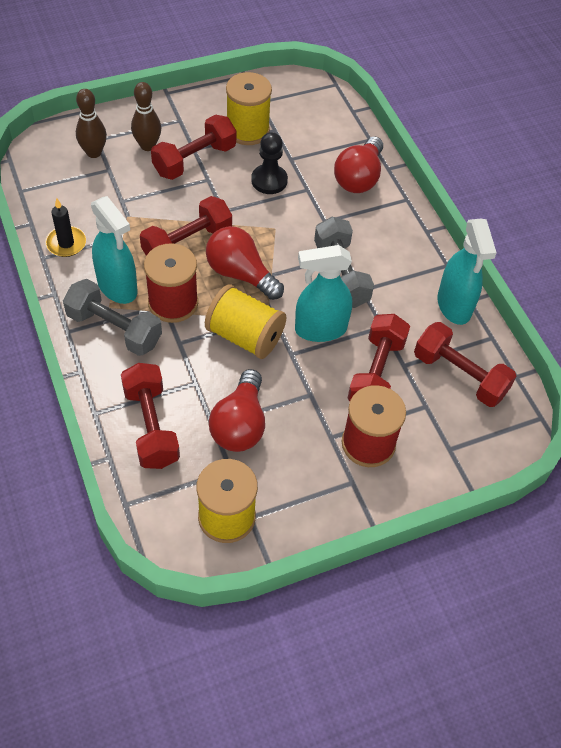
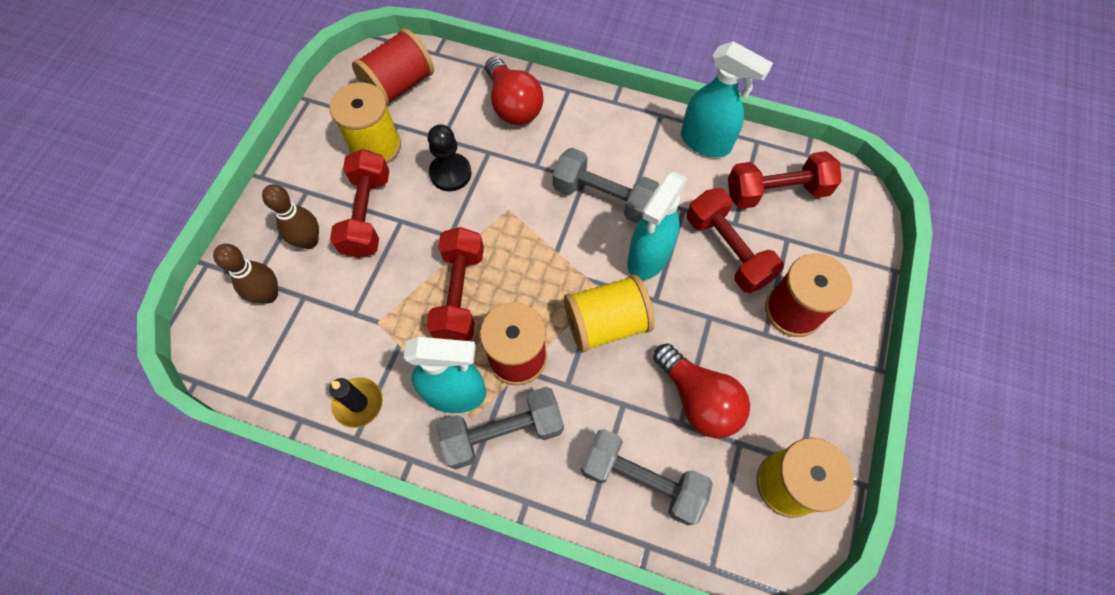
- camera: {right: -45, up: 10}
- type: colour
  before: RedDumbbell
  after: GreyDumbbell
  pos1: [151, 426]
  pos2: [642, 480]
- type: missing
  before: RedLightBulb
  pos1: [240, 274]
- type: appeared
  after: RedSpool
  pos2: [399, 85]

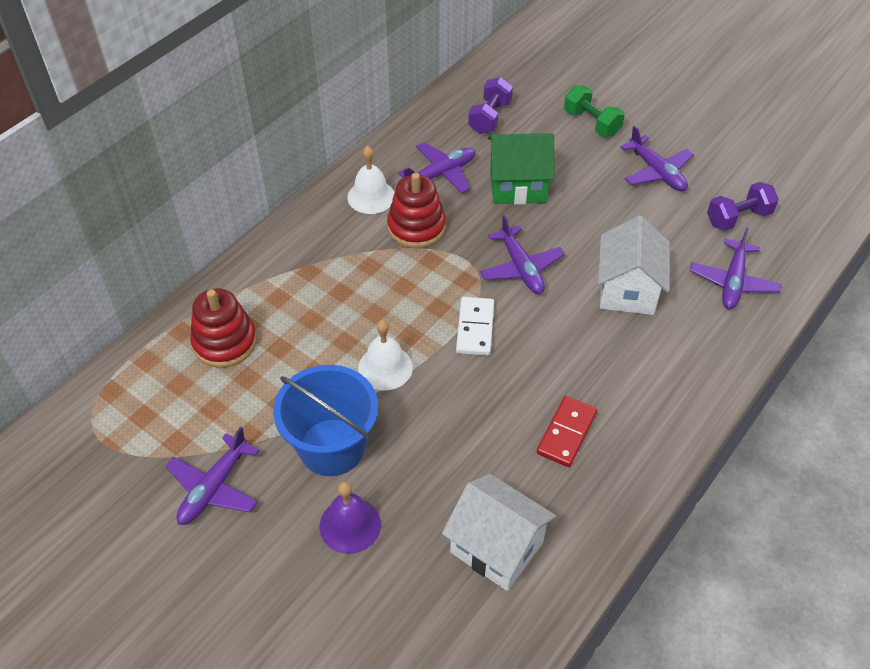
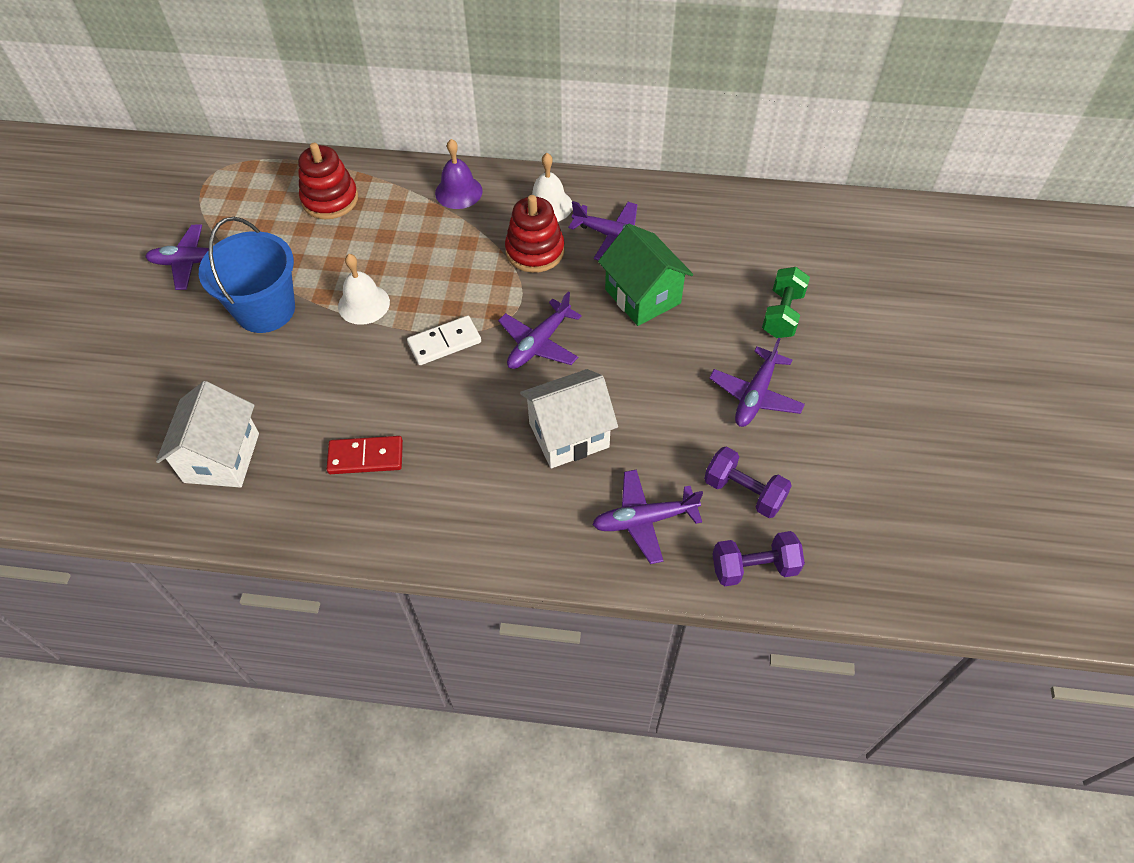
- camera: {right: 60, up: 5}
- type: relocated
  before: PurpleBell
  pos1: [350, 525]
  pos2: [458, 192]
- type: relocated
  before: PurpleDumbbell
  pos1: [490, 117]
  pos2: [754, 568]

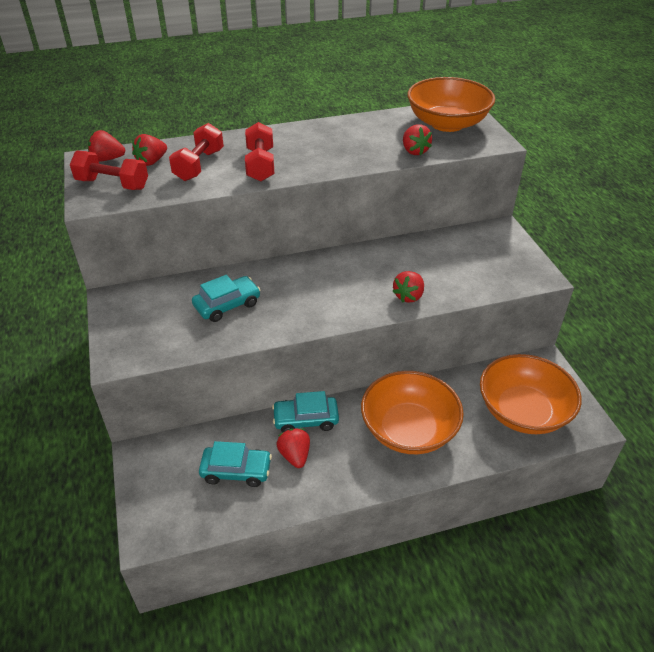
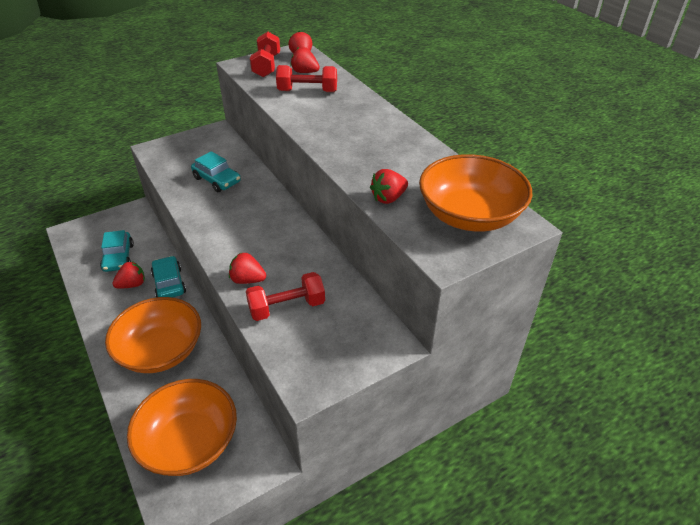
- camera: {right: 75, up: 0}
- type: relocated
  before: RedDumbbell
  pos1: [260, 165]
  pos2: [287, 307]

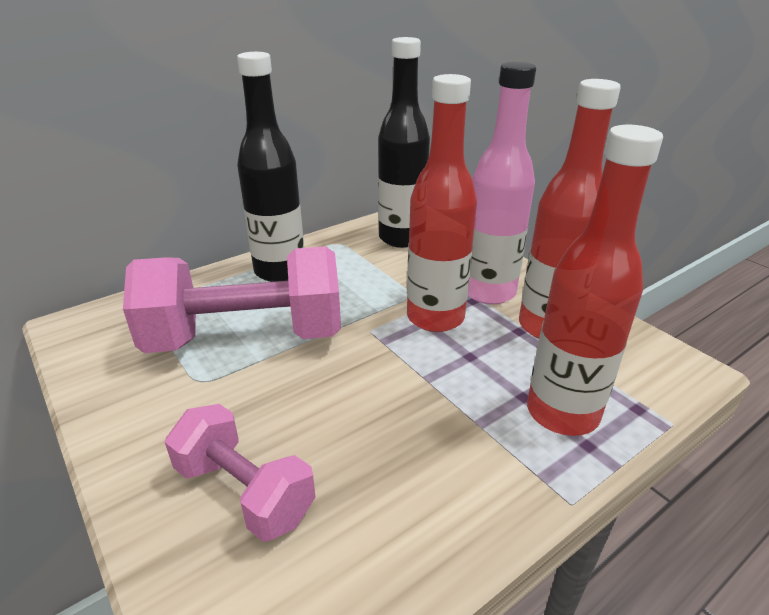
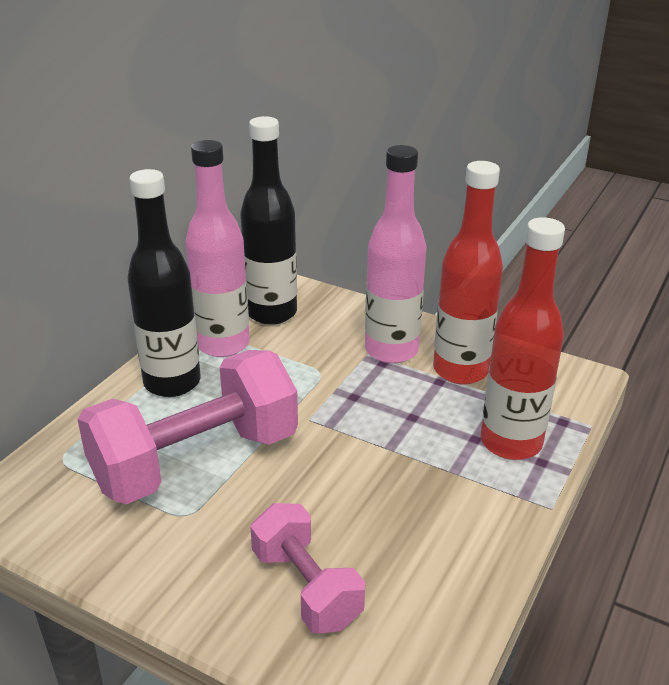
- camera: {right: -25, up: 0}
- type: spun
  before: PinkDumbbell
  pos1: [245, 491]
  pos2: [306, 587]
  turn: 45
- type: missing
  before: RedBottle
  pos1: [435, 318]
- type: appeared
  after: PinkBottle
  pos2: [223, 344]

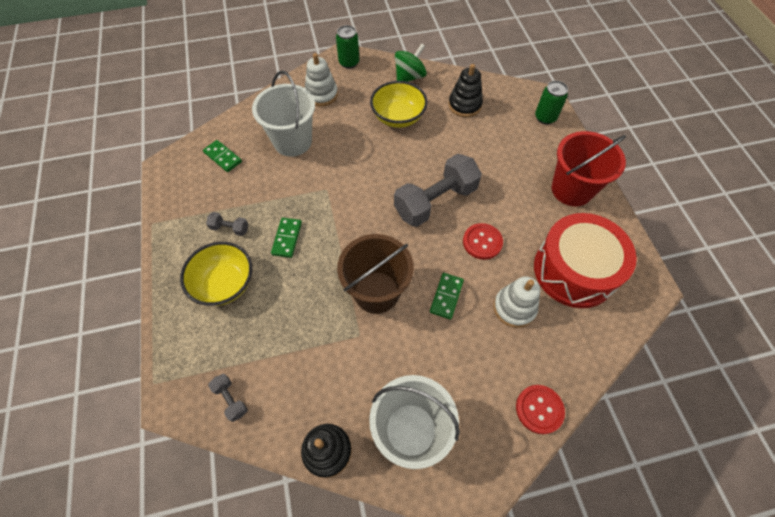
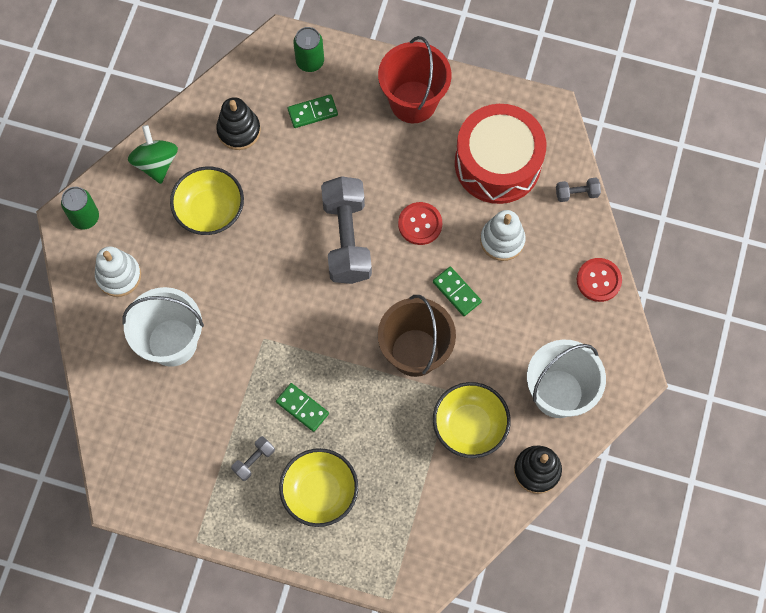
- camera: {right: -60, up: 10}
- type: relocated
  before: GreenDomino
  pos1: [223, 157]
  pos2: [312, 112]
- type: relocated
  before: GreyDumbbell
  pos1: [231, 399]
  pos2: [576, 193]
- type: appeared
  after: YellowBowl
  pos2: [469, 426]

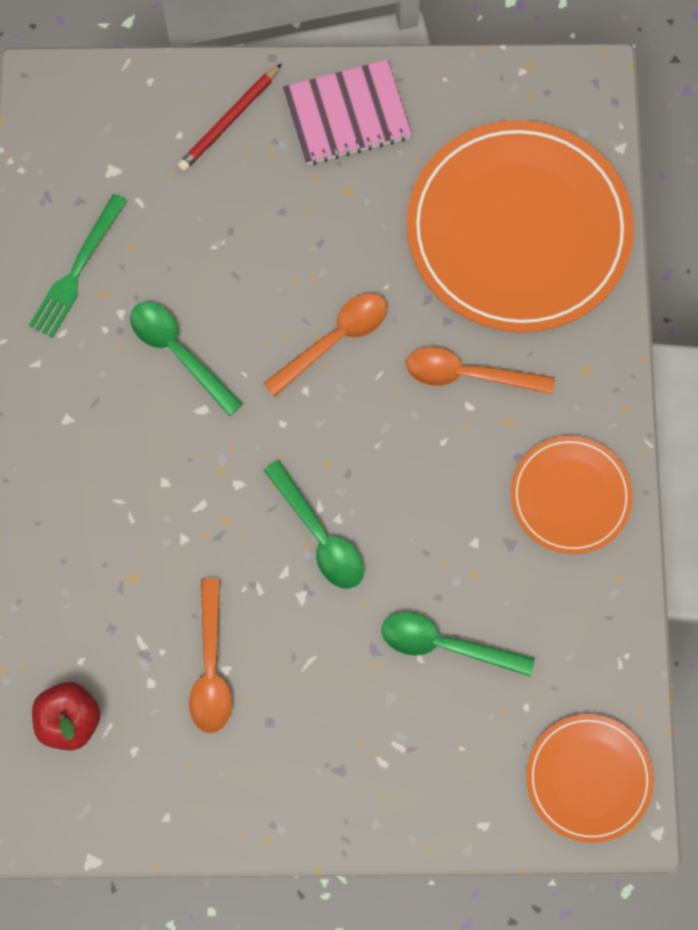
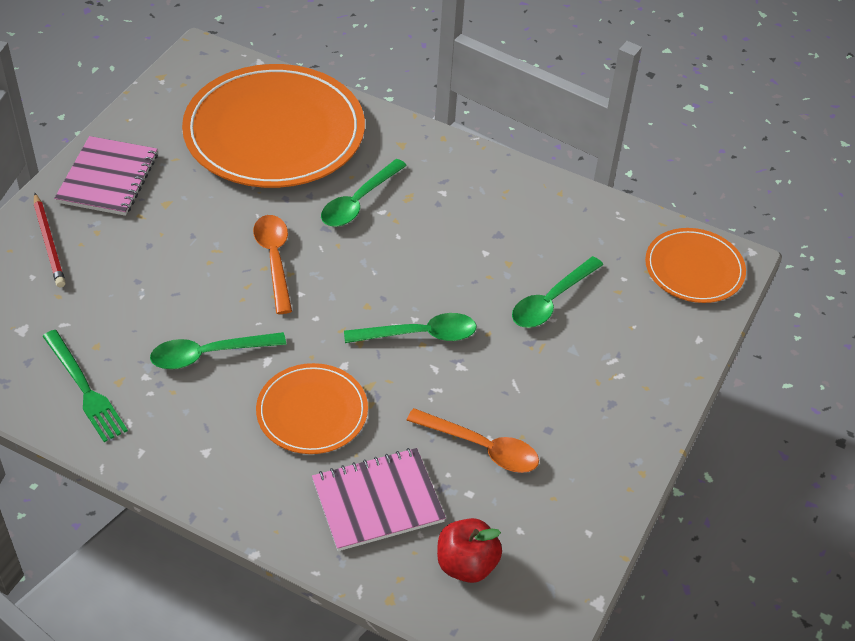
- camera: {right: -65, up: -25}
- type: colour
  before: OrangeSpoon
  after: GreenSpoon
  pos1: [467, 374]
  pos2: [358, 202]
- type: relocated
  before: OrangePlate
  pos1: [570, 496]
  pos2: [312, 411]
- type: appeared
  after: PinkNotebook
  pos2: [377, 501]

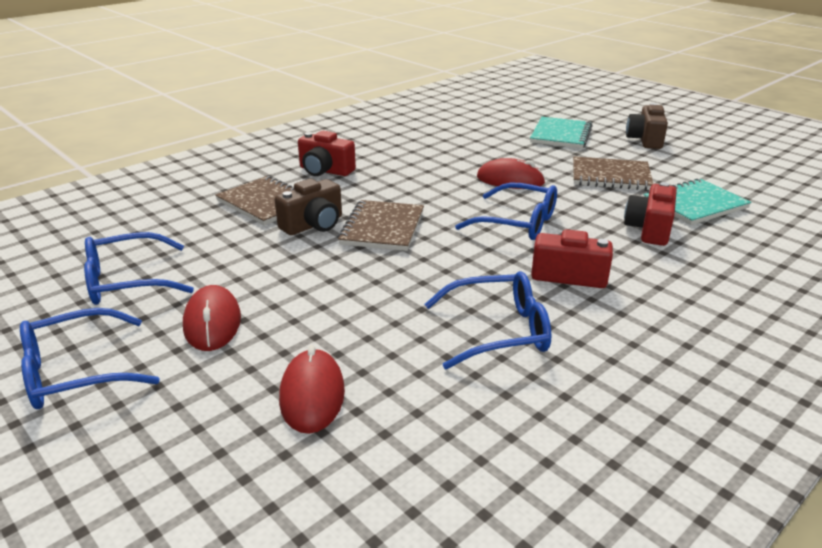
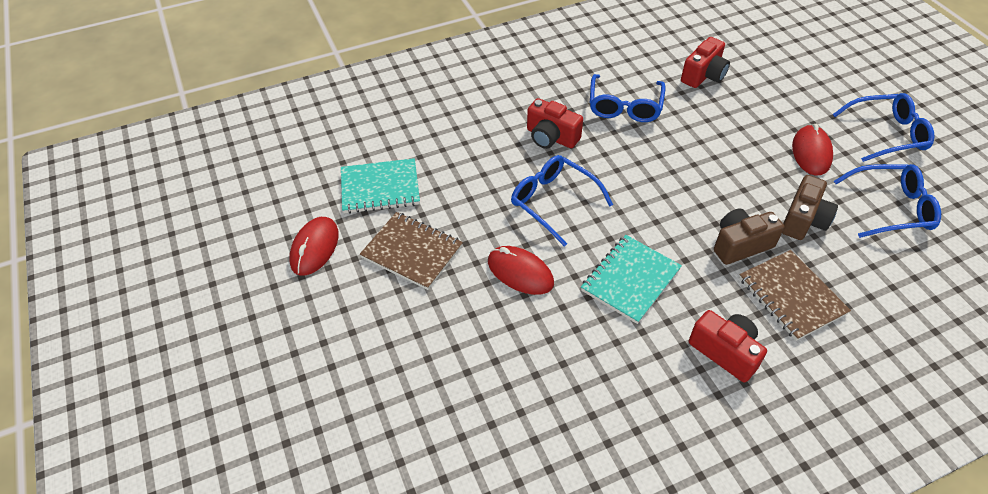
- camera: {right: -160, up: 20}
- type: relocated
  before: RedMouse
  pos1: [312, 395]
  pos2: [314, 248]
- type: missing
  before: BrownNotebook
  pos1: [382, 228]
- type: spun
  before: BlueGlasses
  pos1: [498, 331]
  pos2: [624, 106]
  turn: -90
- type: relocated
  before: TurquoiseNotebook
  pos1: [561, 135]
  pos2: [630, 280]
- type: relocated
  before: RedCamera
  pos1: [649, 229]
  pos2: [703, 75]
- type: relocated
  before: BrownCamera
  pos1: [645, 140]
  pos2: [803, 220]

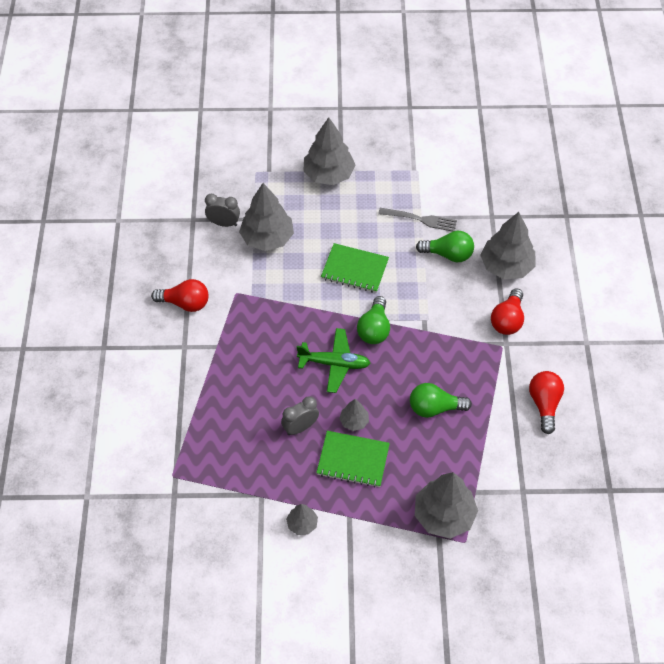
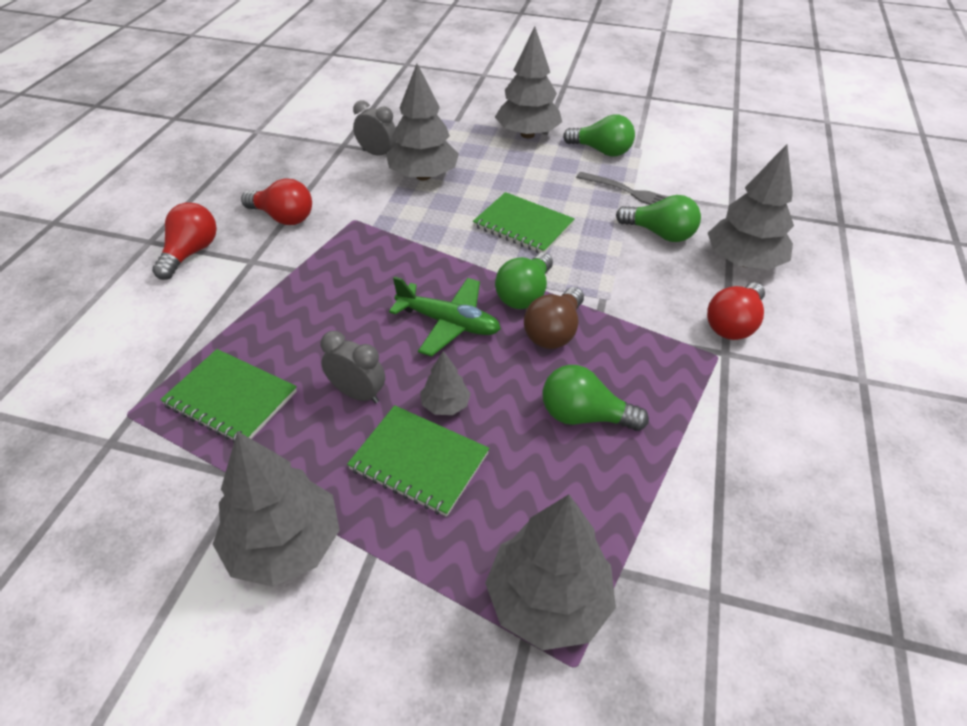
- camera: {right: 15, up: -10}
- type: spun
  before: GreyClock
  pos1: [300, 427]
  pos2: [357, 393]
  turn: 45
- type: size
  before: GreyTree
  pos1: [302, 524]
  pos2: [284, 544]
  scale: 2.02
- type: relocated
  before: RedLightBulb
  pos1: [544, 404]
  pos2: [191, 253]
- type: appeared
  after: GreenNotebook
  pos2: [231, 398]
- type: appeared
  after: BrownLightBulb
  pos2: [554, 332]
- type: appeared
  after: GreenLightBulb
  pos2: [601, 151]

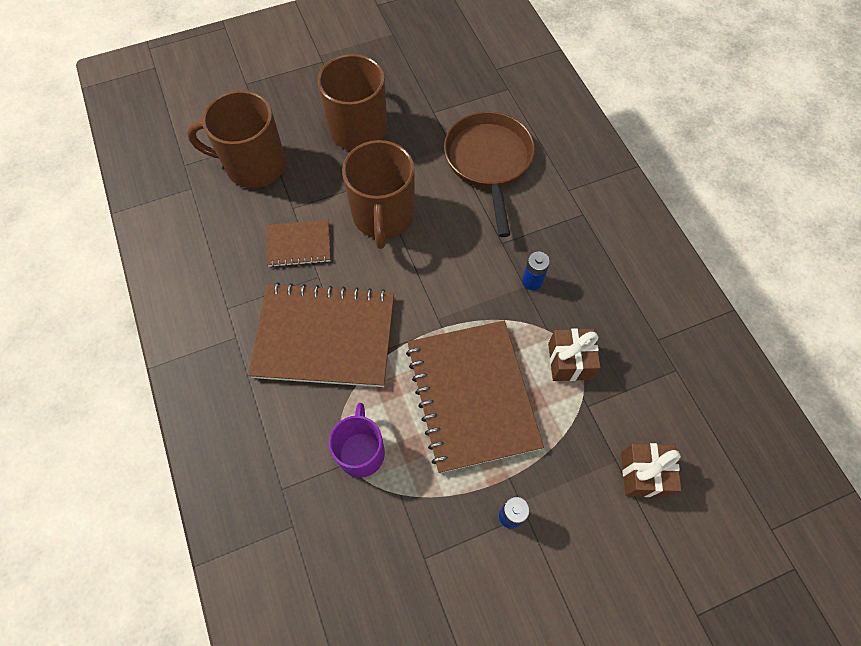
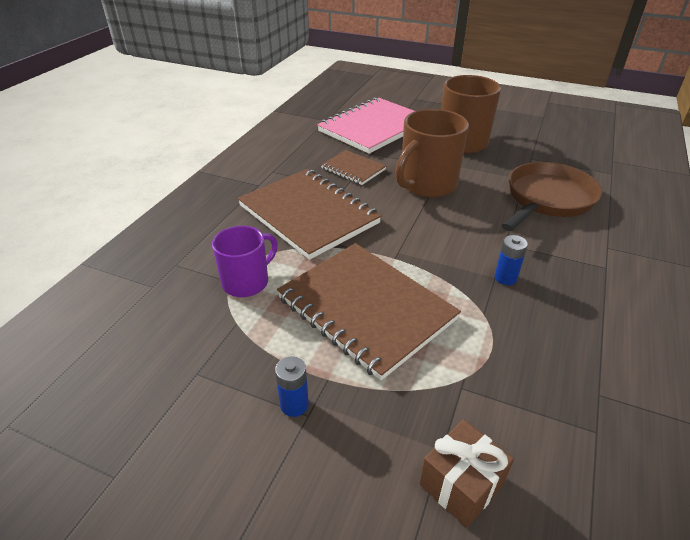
- camera: {right: 45, up: -25}
- type: exchanged
  before: BrownMug
  after: PinkNotebook
  pos1: [254, 165]
  pos2: [374, 128]
- type: spun
  before: BrownNotebook
  pos1: [472, 396]
  pos2: [366, 308]
  turn: -75
- type: missing
  before: BrownGift
  pos1: [569, 361]

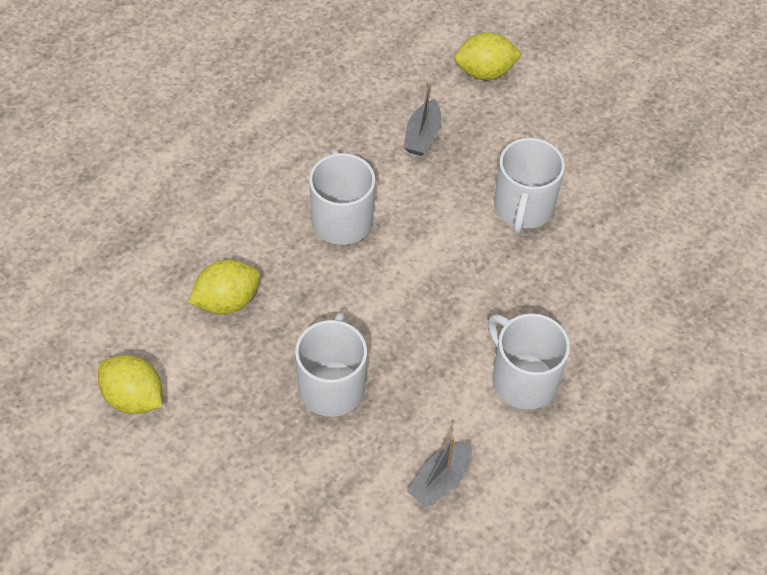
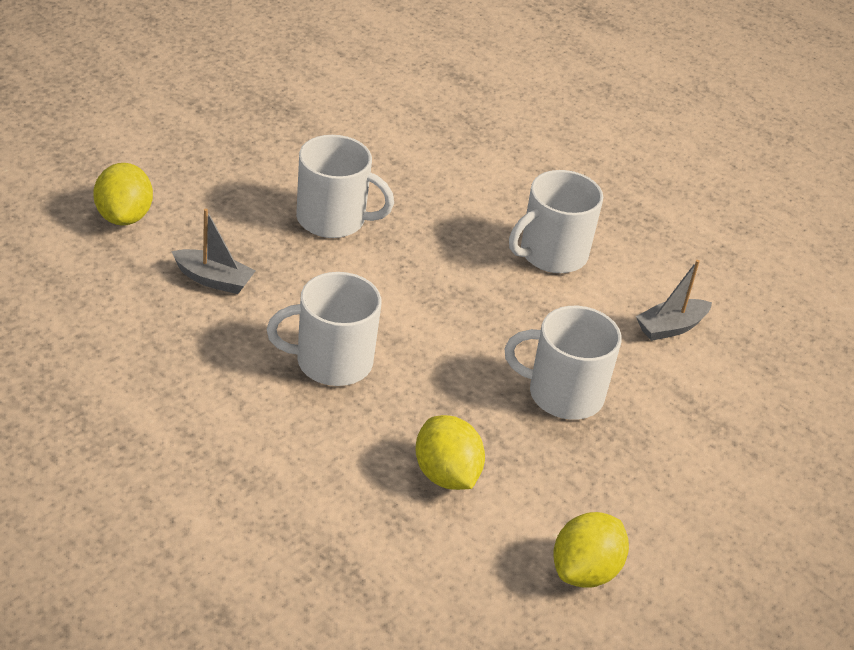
- camera: {right: -90, up: -15}
- type: spun
  before: GreyBoat
  pos1: [440, 481]
  pos2: [671, 327]
  turn: 105

